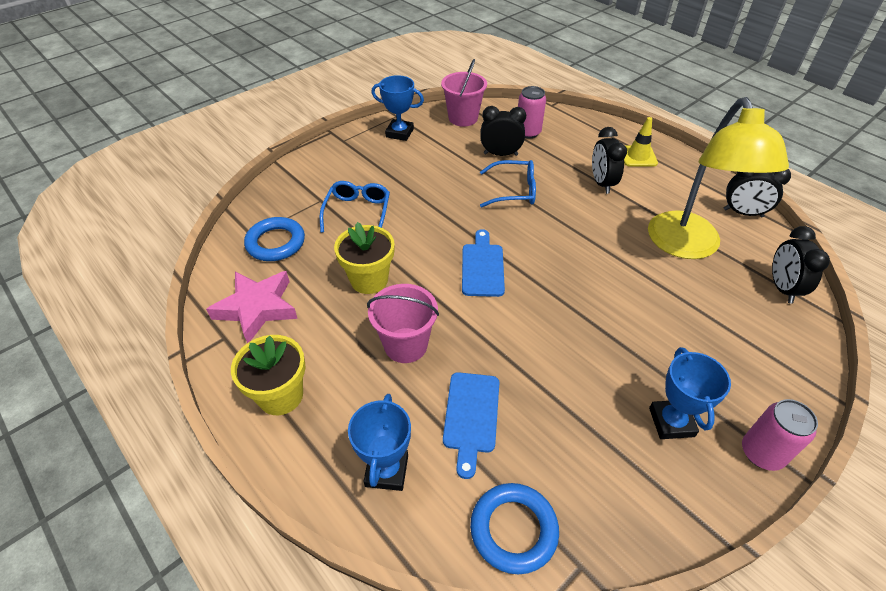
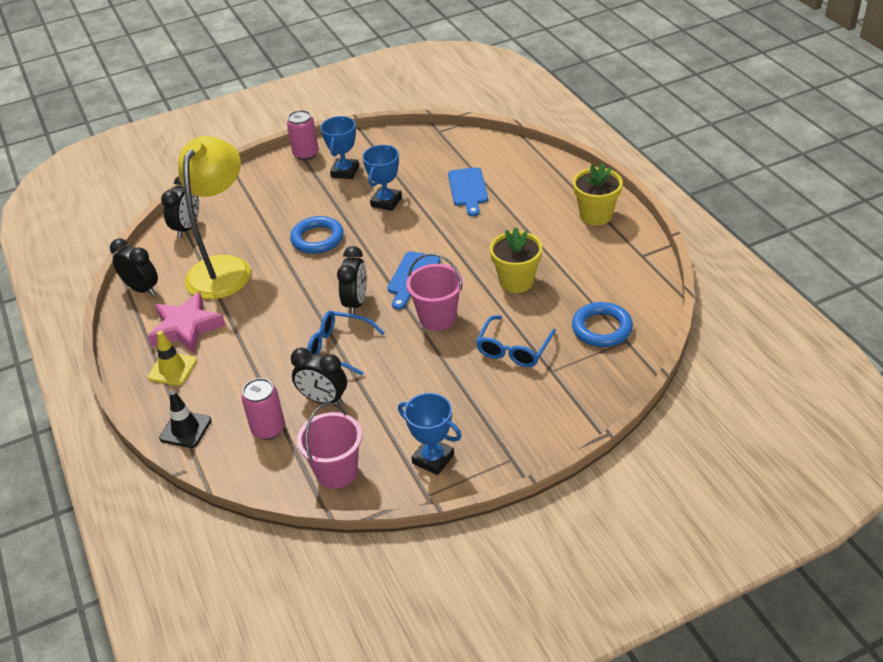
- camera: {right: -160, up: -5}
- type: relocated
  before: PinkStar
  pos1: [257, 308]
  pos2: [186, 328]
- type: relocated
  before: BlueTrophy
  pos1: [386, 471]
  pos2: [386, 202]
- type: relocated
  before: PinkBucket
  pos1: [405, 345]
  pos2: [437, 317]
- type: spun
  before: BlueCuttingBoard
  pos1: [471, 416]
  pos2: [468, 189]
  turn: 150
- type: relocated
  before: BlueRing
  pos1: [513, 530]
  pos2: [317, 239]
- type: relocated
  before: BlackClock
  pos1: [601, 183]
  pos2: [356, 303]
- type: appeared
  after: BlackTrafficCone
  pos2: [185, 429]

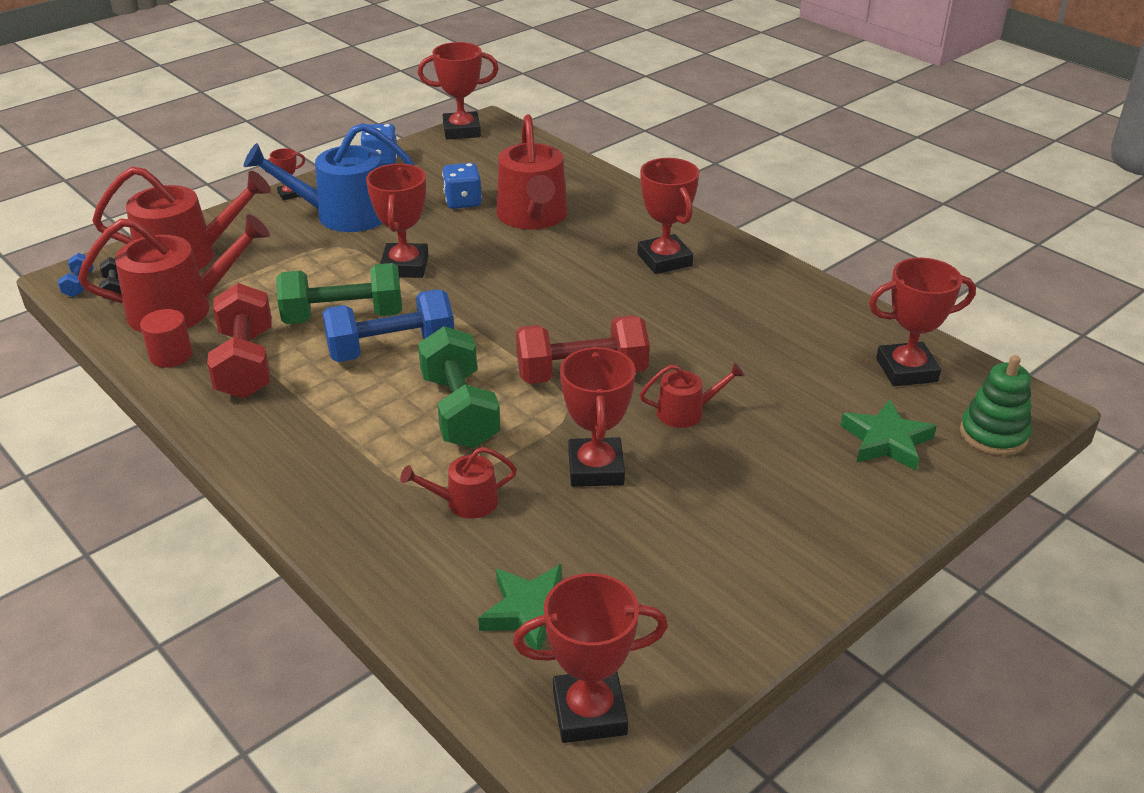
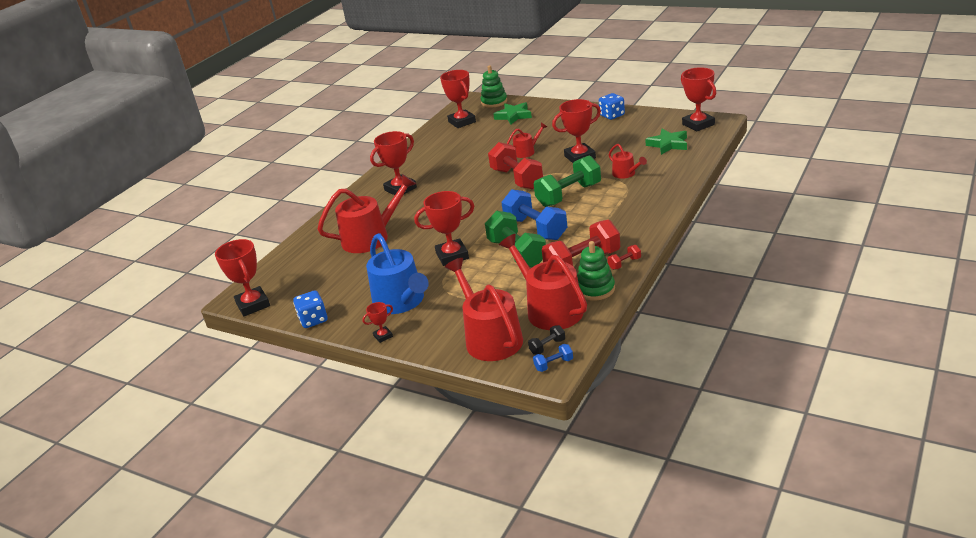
- camera: {right: -105, up: -5}
- type: exchanged
  before: RedCylinder
  after: GreenStackingToy
  pos1: [171, 355]
  pos2: [595, 289]
- type: spun
  before: RedTrophy
  pos1: [289, 194]
  pos2: [383, 336]
  turn: -75
- type: relocated
  before: BlueDice
  pos1: [463, 201]
  pos2: [612, 115]
- type: spun
  before: RedWateringCan
  pos1: [686, 412]
  pos2: [526, 151]
  turn: 90
- type: appeared
  after: RedDumbbell
  pos2: [624, 263]

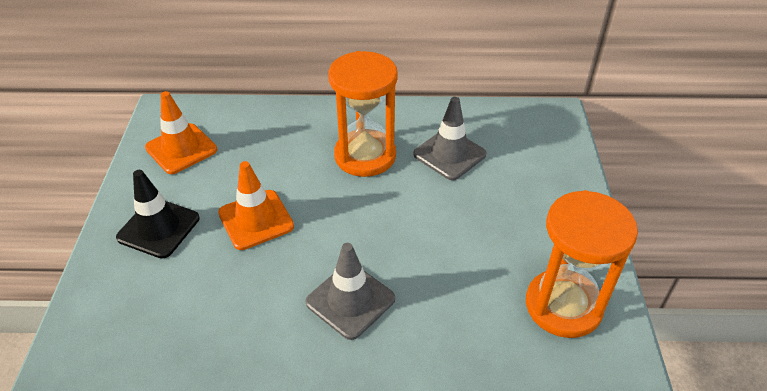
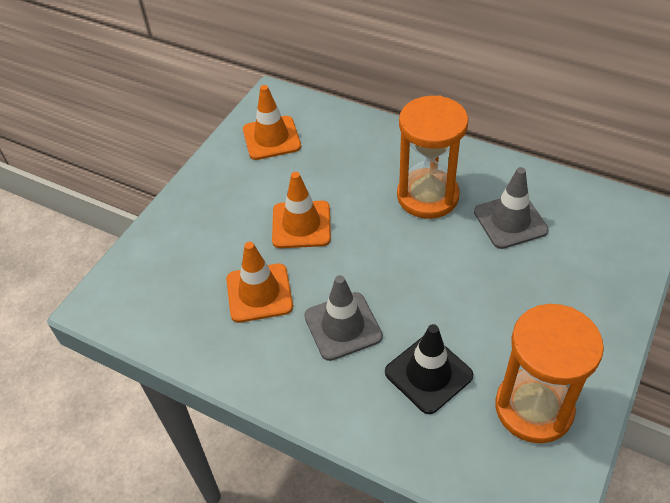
- camera: {right: 30, up: 5}
- type: relocated
  before: BlackTrafficCone
  pos1: [158, 228]
  pos2: [428, 374]
- type: appeared
  after: OrangeTrafficCone
  pos2: [259, 293]

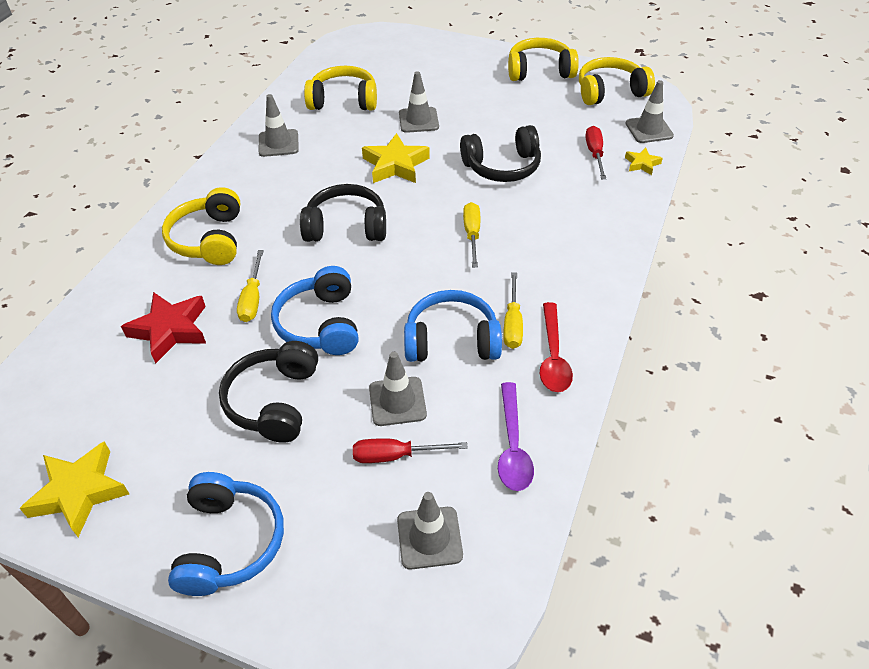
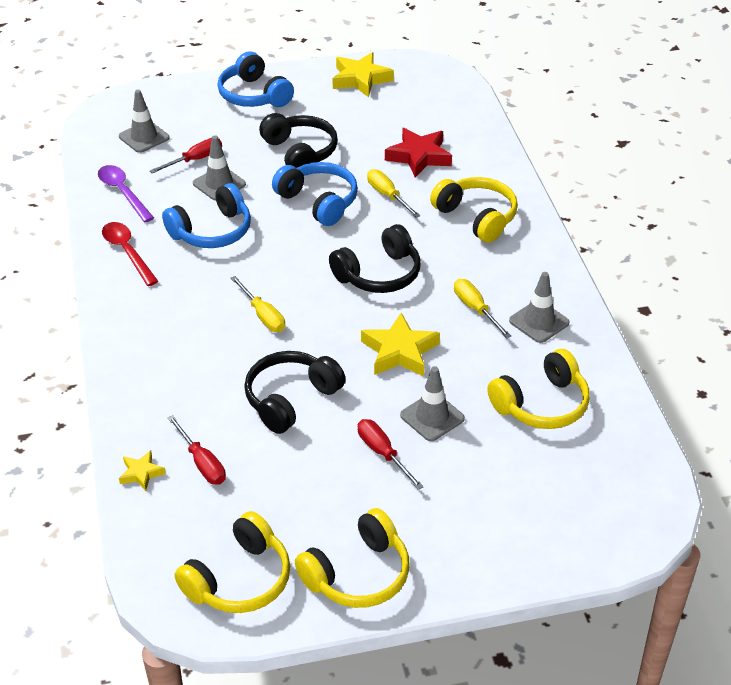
- camera: {right: 145, up: -5}
- type: relocated
  before: YellowScrewdriver
  pos1: [512, 323]
  pos2: [475, 309]
- type: missing
  before: GreyTrafficCone
  pos1: [649, 130]
- type: appeared
  after: RedScrewdriver
  pos2: [383, 453]

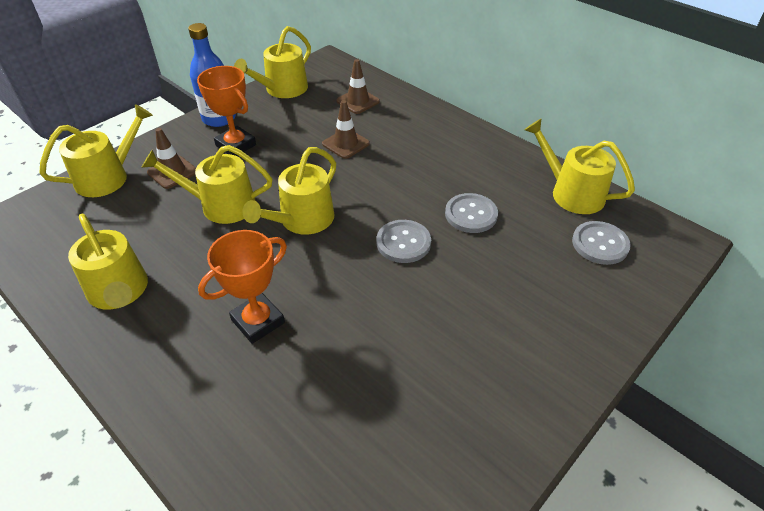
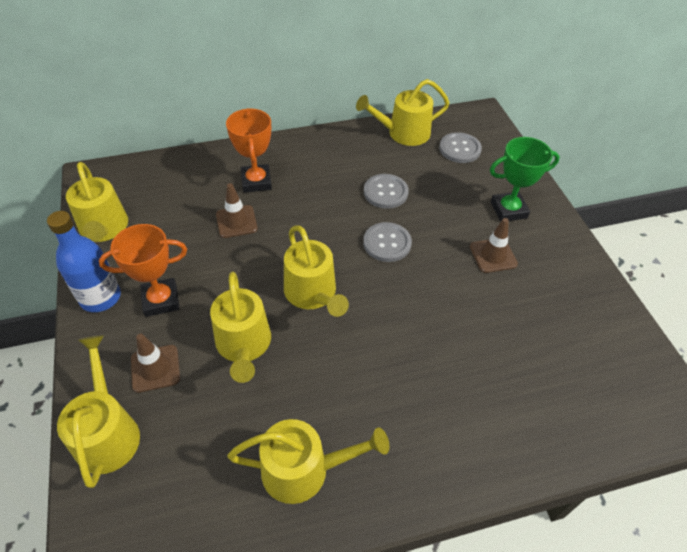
- camera: {right: -60, up: 5}
- type: spun
  before: YellowWateringCan
  pos1: [221, 205]
  pos2: [244, 345]
  turn: -45
- type: relocated
  before: OrangeTrophy
  pos1: [258, 321]
  pos2: [256, 181]
- type: relocated
  before: BrownTrafficCone
  pos1: [358, 101]
  pos2: [493, 255]
- type: appeared
  after: GreenTrophy
  pos2: [508, 210]

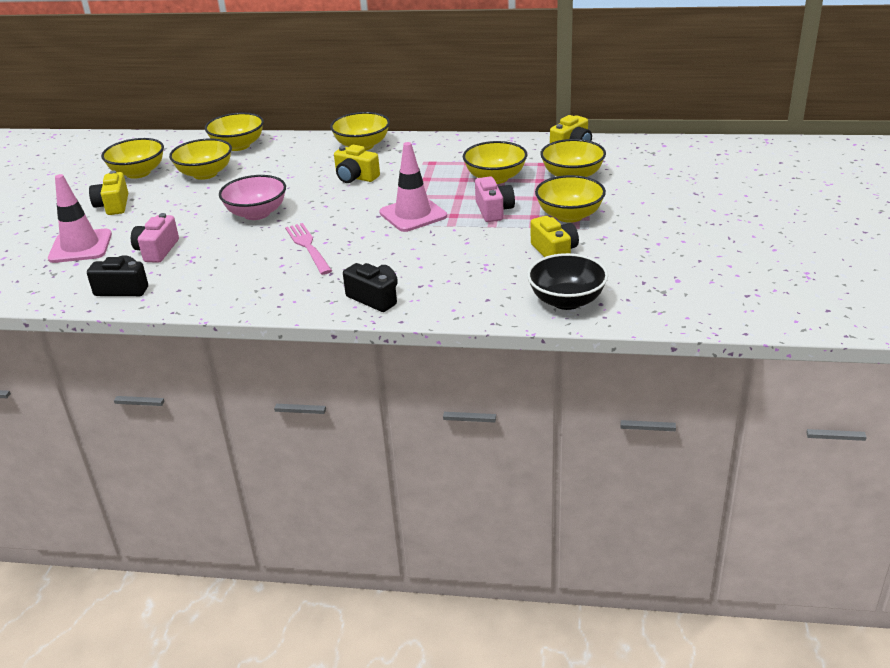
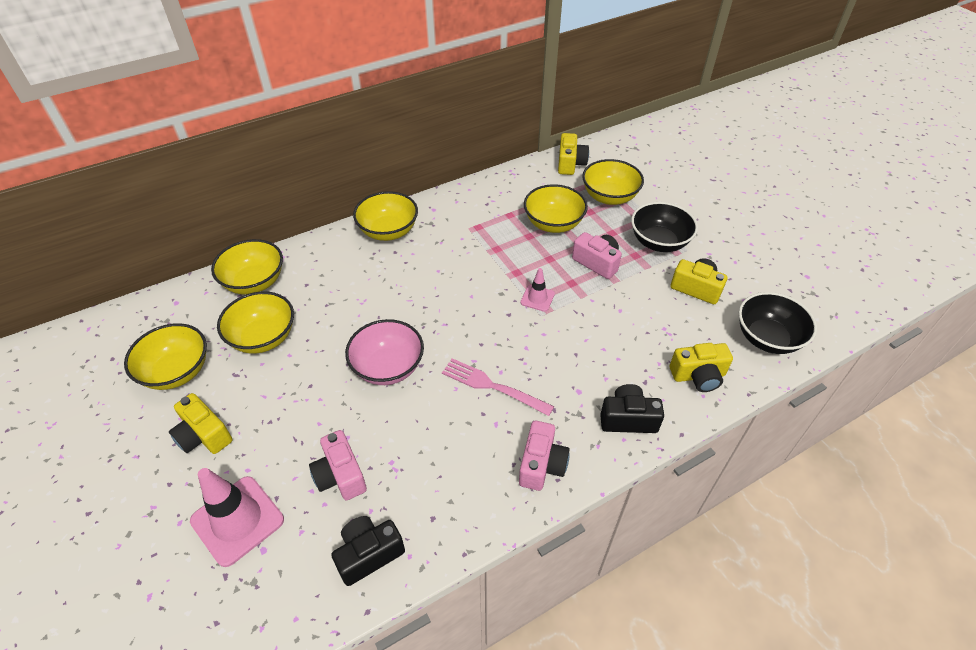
- camera: {right: -40, up: 15}
- type: relocated
  before: YellowCamera
  pos1: [355, 177]
  pos2: [698, 376]
- type: size
  before: PinkTrafficCone
  pos1: [413, 214]
  pos2: [537, 298]
  scale: 0.53
- type: colour
  before: YellowBowl
  after: BlackBowl
  pos1: [569, 216]
  pos2: [659, 242]
- type: appeared
  after: PinkCamera
  pos2: [541, 465]

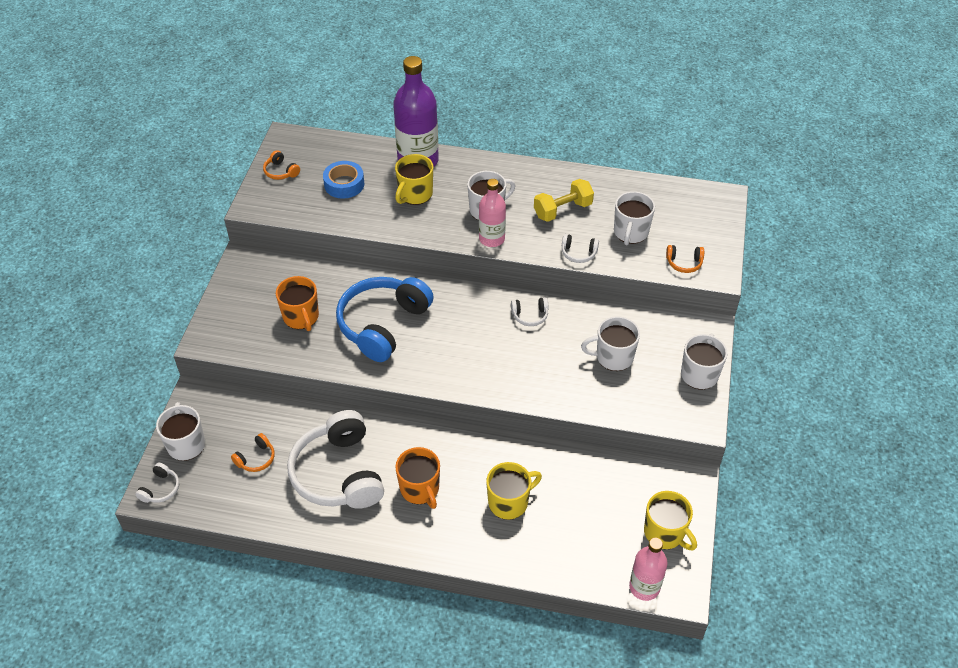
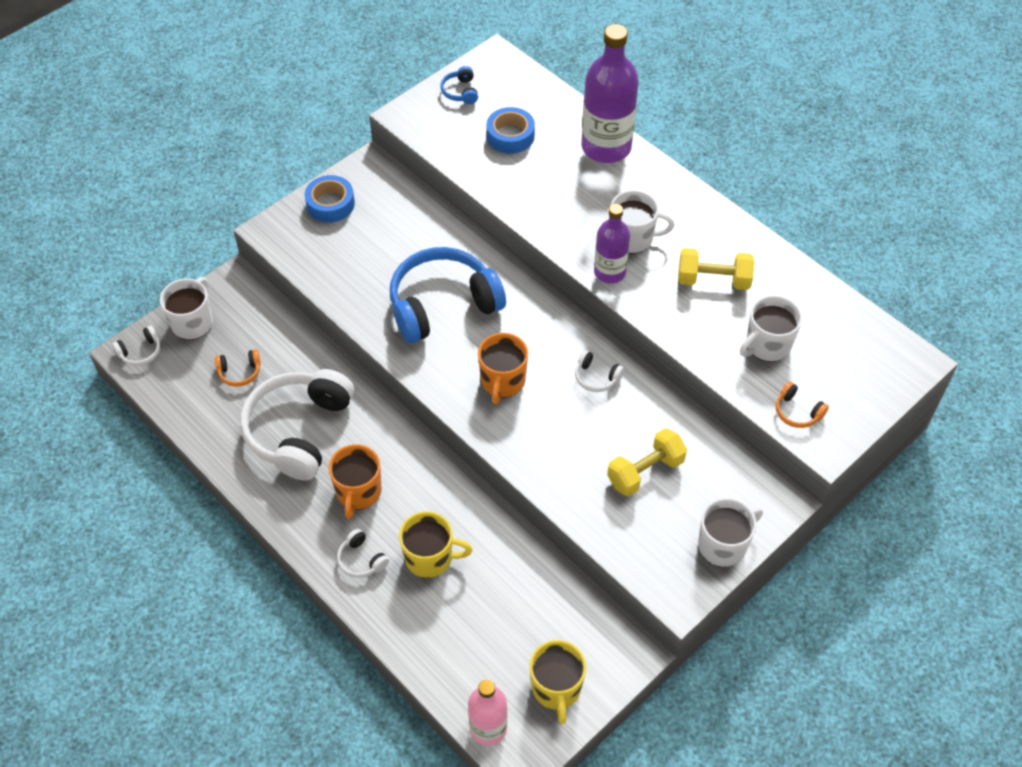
- camera: {right: 35, up: 5}
- type: colour
  before: OrangeHeadphones
  after: BlueHeadphones
  pos1: [281, 172]
  pos2: [460, 91]
- type: relocated
  before: OrangeMug
  pos1: [301, 317]
  pos2: [502, 381]
- type: missing
  before: YellowMug
  pos1: [415, 194]
- type: colour
  before: PinkBottle
  after: PurpleBottle
  pos1: [491, 239]
  pos2: [609, 272]
- type: relocated
  before: WhiteHeadphones
  pos1: [578, 253]
  pos2: [361, 560]
- type: exchanged
  before: WhiteMug
  after: YellowDumbbell
  pos1: [613, 357]
  pos2: [645, 472]
- type: appeared
  after: BlueTape
  pos2: [330, 204]

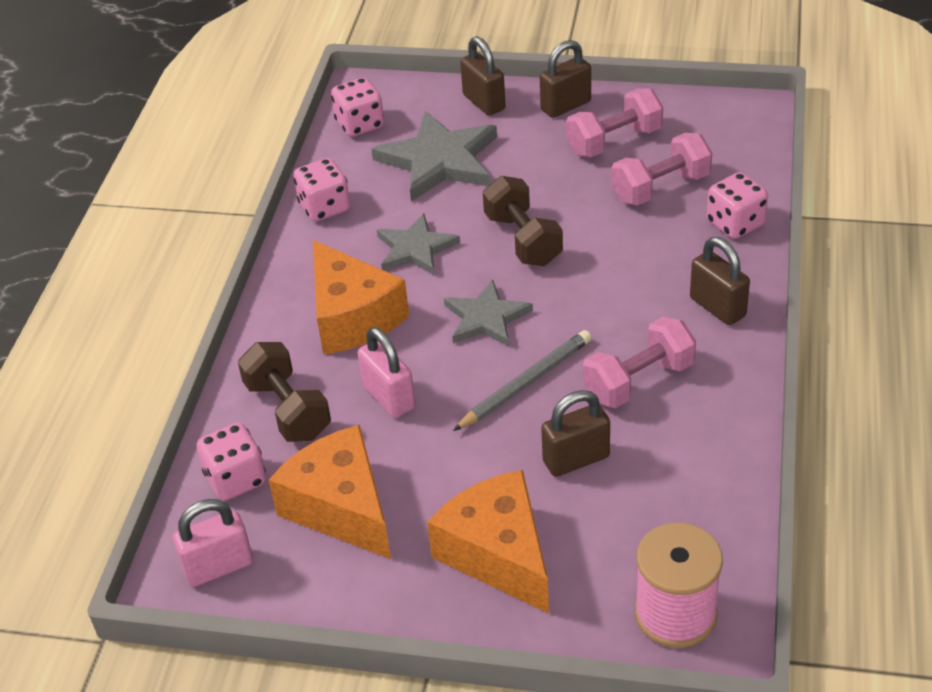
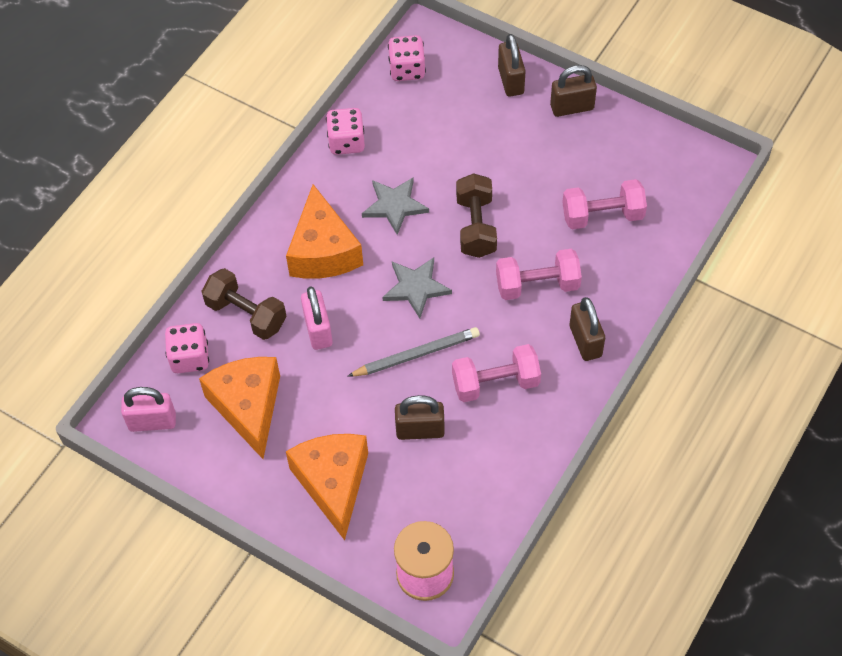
- camera: {right: 20, up: 15}
- type: spun
  before: BrownDumbbell
  pos1: [288, 410]
  pos2: [246, 314]
  turn: -45
- type: missing
  before: GreyStar
  pos1: [439, 160]
- type: relocated
  before: PinkDumbbell
  pos1: [614, 141]
  pos2: [537, 285]
- type: missing
  before: PinkDice
  pos1: [735, 224]

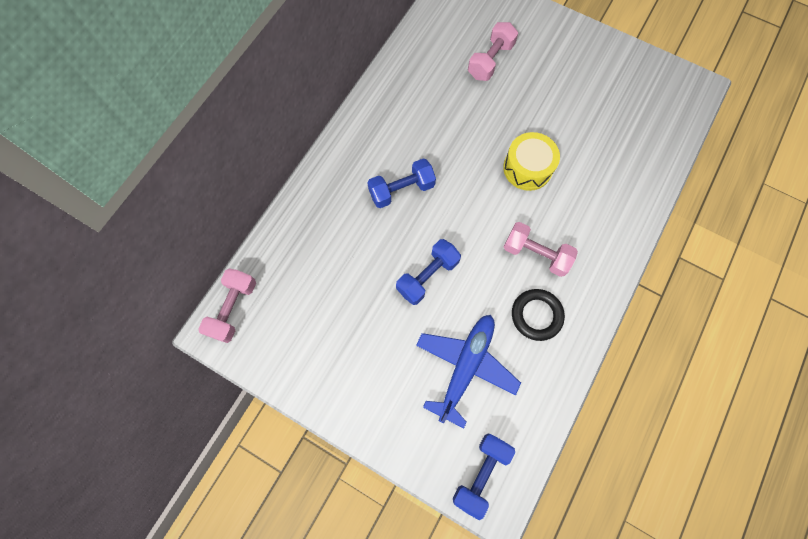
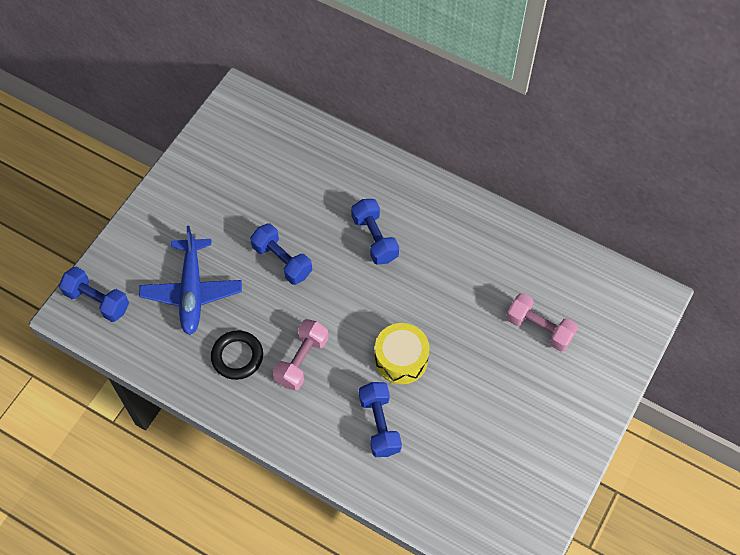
- camera: {right: 90, up: -10}
- type: missing
  before: PinkDumbbell
  pos1: [233, 309]
- type: spun
  before: BluePlane
  pos1: [465, 367]
  pos2: [192, 291]
  turn: 60
- type: appeared
  after: BlueDumbbell
  pos2: [379, 424]

